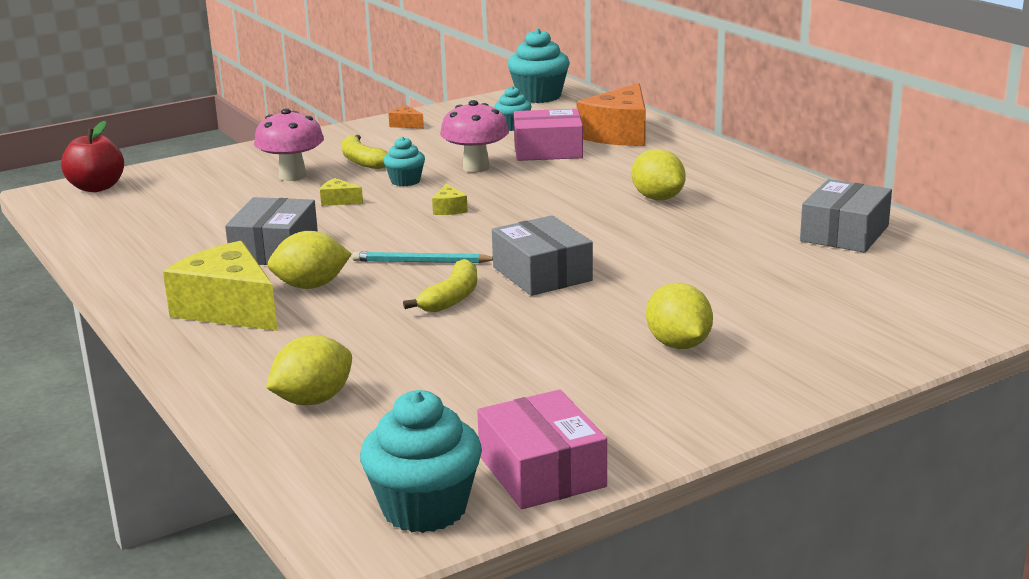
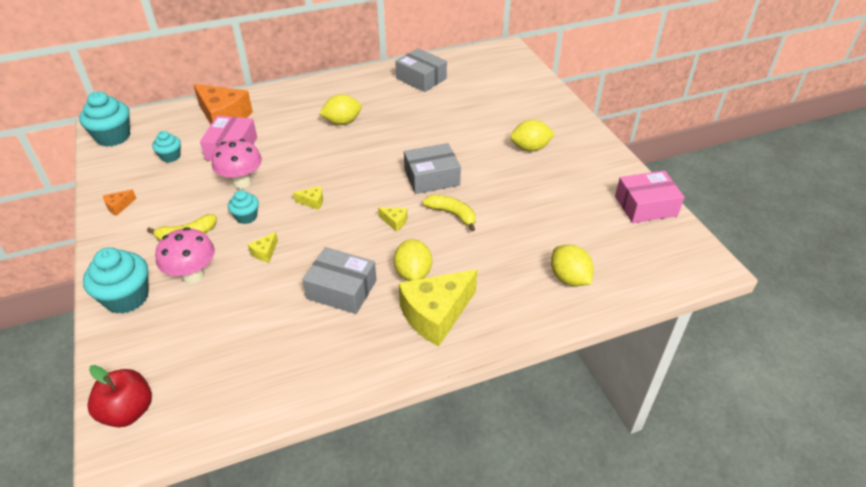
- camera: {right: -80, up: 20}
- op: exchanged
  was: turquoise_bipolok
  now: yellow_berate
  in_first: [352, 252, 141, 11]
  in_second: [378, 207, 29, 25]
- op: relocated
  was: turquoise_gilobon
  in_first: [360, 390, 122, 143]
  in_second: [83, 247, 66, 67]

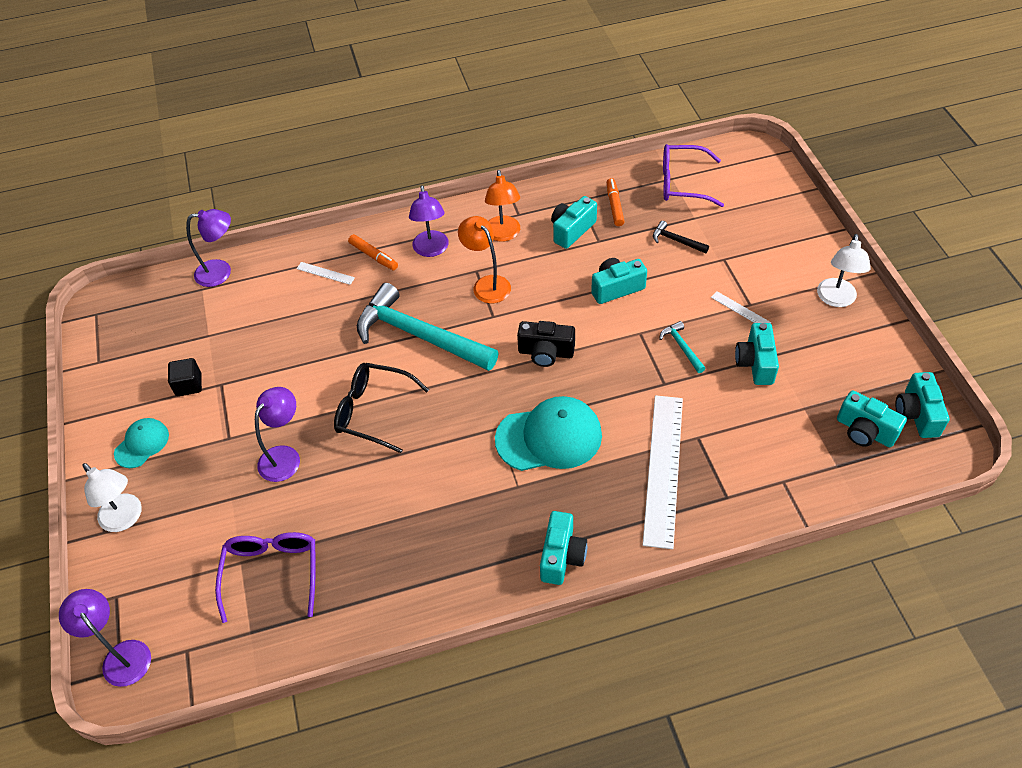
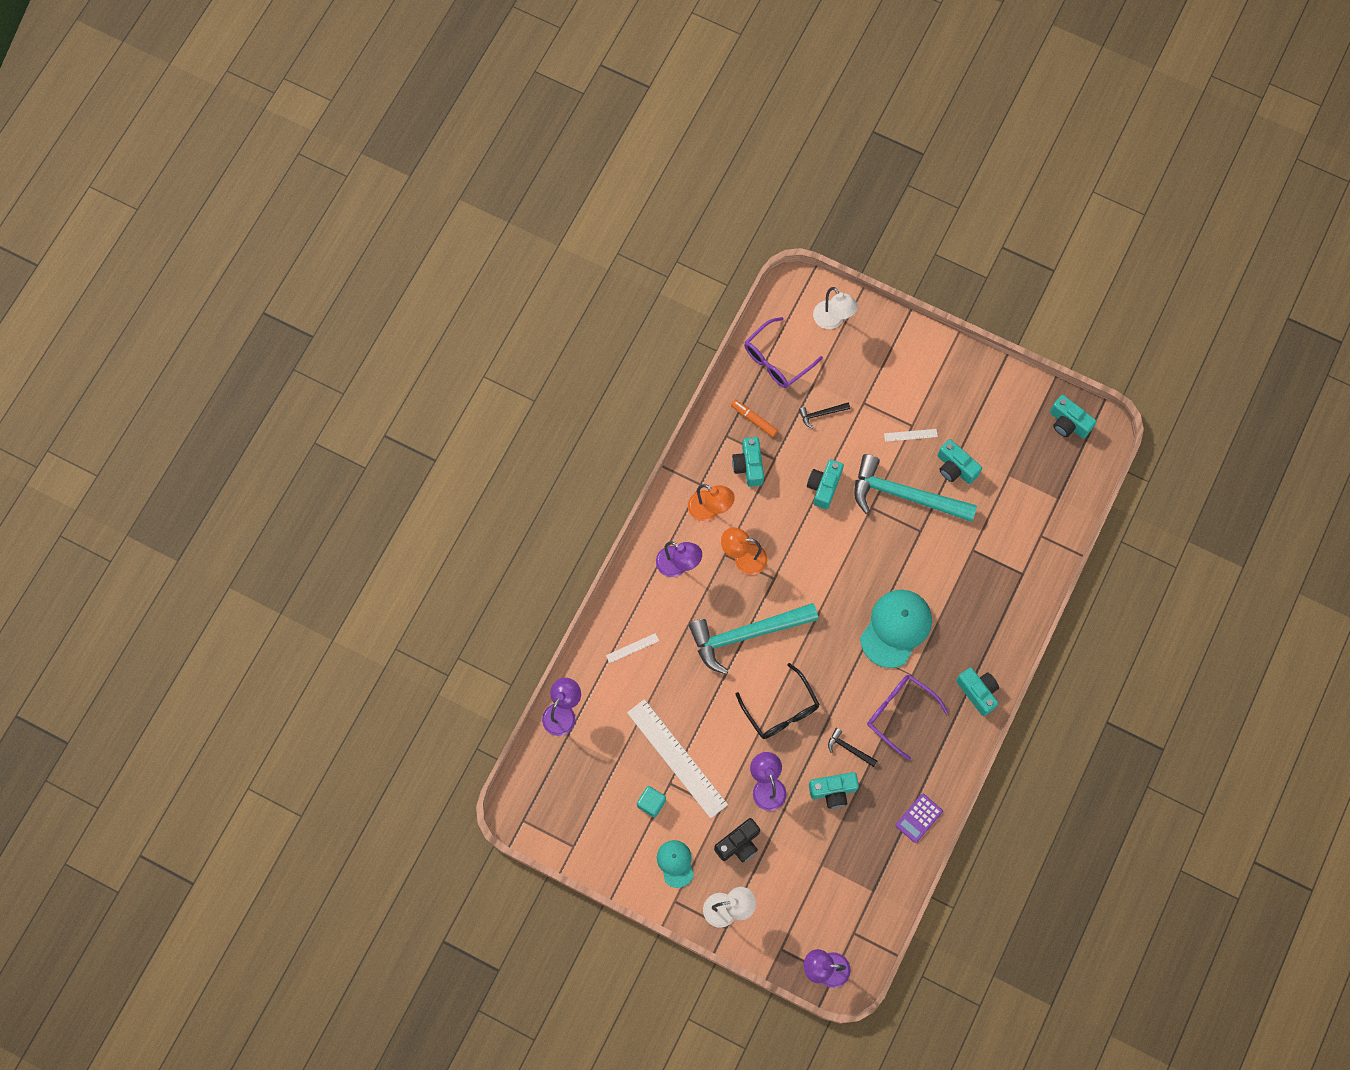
- camera: {right: -50, up: 20}
- op: missing
  was: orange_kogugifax
  in_first: [348, 234, 50, 36]
- op: relocated
  was: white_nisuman
  in_first: [817, 234, 54, 73]
  in_second: [813, 287, 45, 42]
- op: relocated
  was: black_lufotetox
  in_first: [517, 321, 58, 46]
  in_second: [714, 818, 46, 45]
- op: size
  was: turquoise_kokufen
  in_first: [659, 321, 47, 52]
  in_second: [854, 454, 123, 68]
  ratio: 2.44
- op: colour
  was: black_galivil
  now: turquoise_galivil
  in_first: [168, 358, 34, 38]
  in_second: [637, 786, 29, 32]
- op: spun
  was: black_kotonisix
  in_first: [334, 363, 95, 90]
  in_second: [735, 663, 85, 76]
  clockwise: -90
- op: relocated
  was: turquoise_lufotetox
  in_first: [837, 390, 70, 57]
  in_second: [809, 772, 50, 36]
- op: relocated
  was: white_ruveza
  in_first: [643, 395, 40, 154]
  in_second: [627, 699, 101, 120]
- op: relocated
  was: purple_kotonisix
  in_first: [215, 532, 100, 91]
  in_second: [867, 674, 81, 86]
- op: appeared
  now: black_kokufen
  in_second: [828, 728, 49, 39]
- op: appeared
  now: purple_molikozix
  in_second: [895, 794, 48, 49]

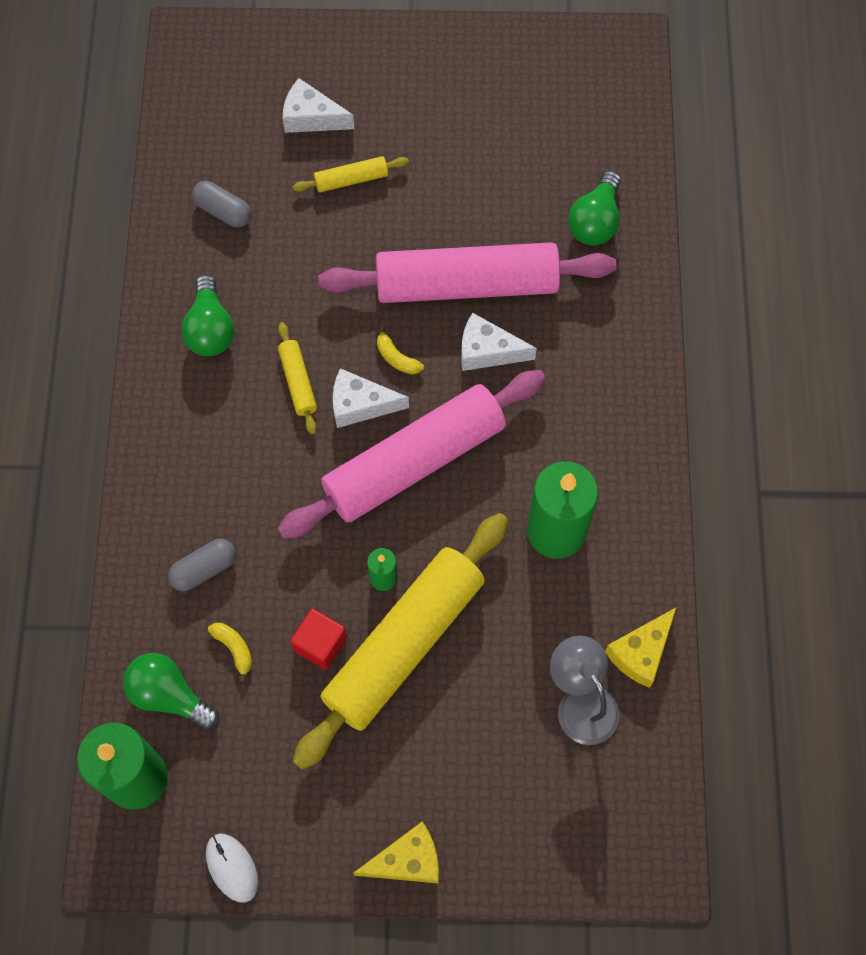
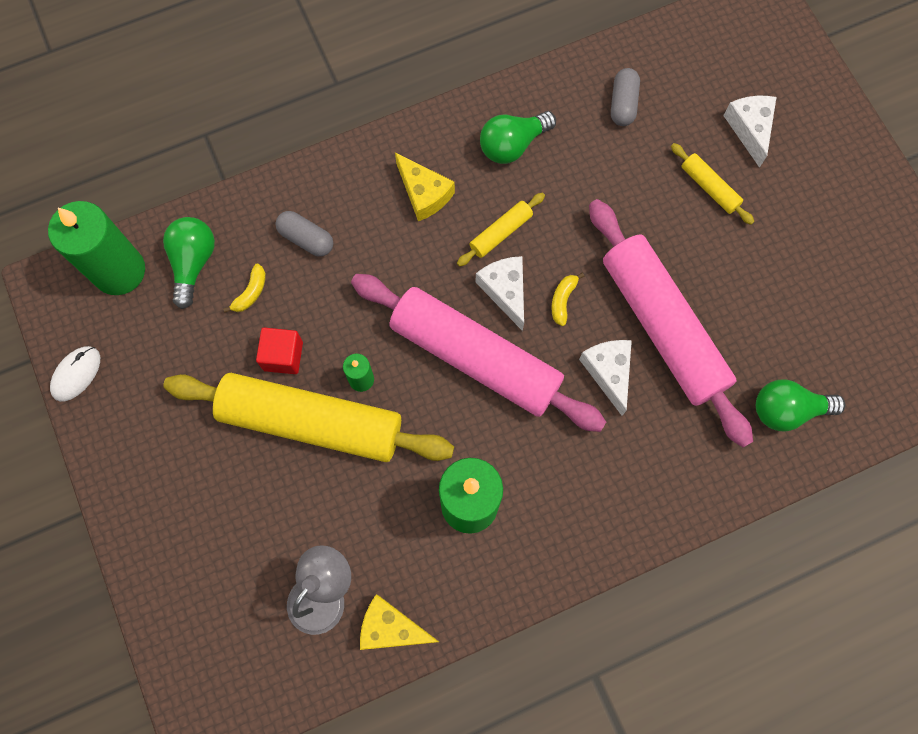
- camera: {right: 65, up: 5}
- op: relocated
  was: yellow_berate
  in_first: [354, 821, 85, 62]
  in_second: [395, 152, 60, 69]

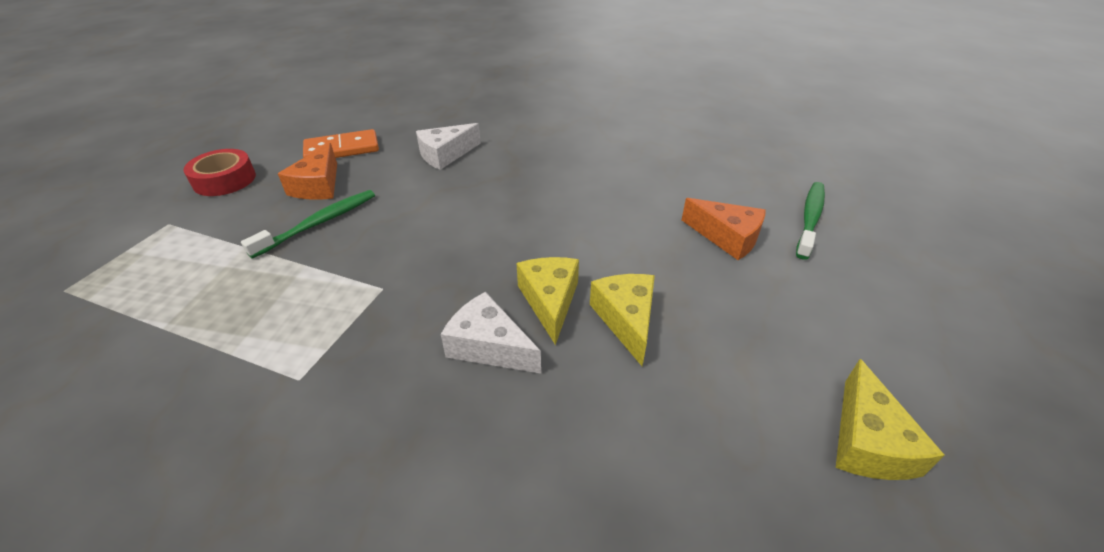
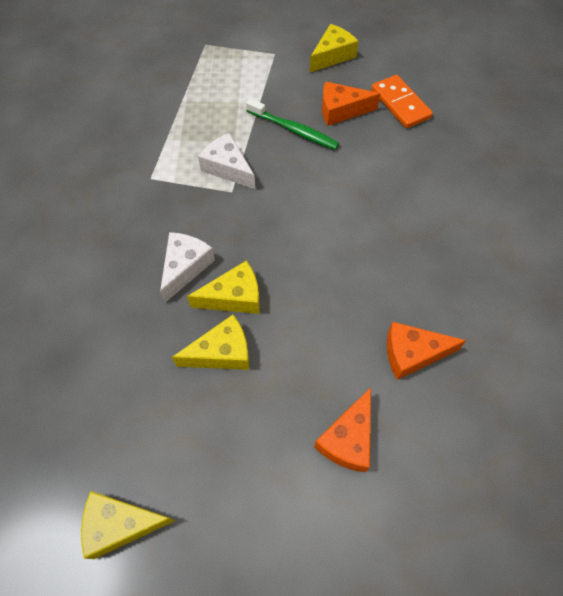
- camera: {right: 80, up: 20}
- op: relocated
  was: white_berate
  in_first: [416, 123, 65, 47]
  in_second: [198, 133, 57, 56]
- op: exchanged
  was: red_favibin
  now: yellow_berate
  in_first: [183, 149, 73, 47]
  in_second: [310, 24, 49, 48]
- op: missing
  was: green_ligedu
  in_first: [796, 182, 29, 78]
- op: appeared
  now: orange_berate
  in_second: [387, 322, 79, 58]

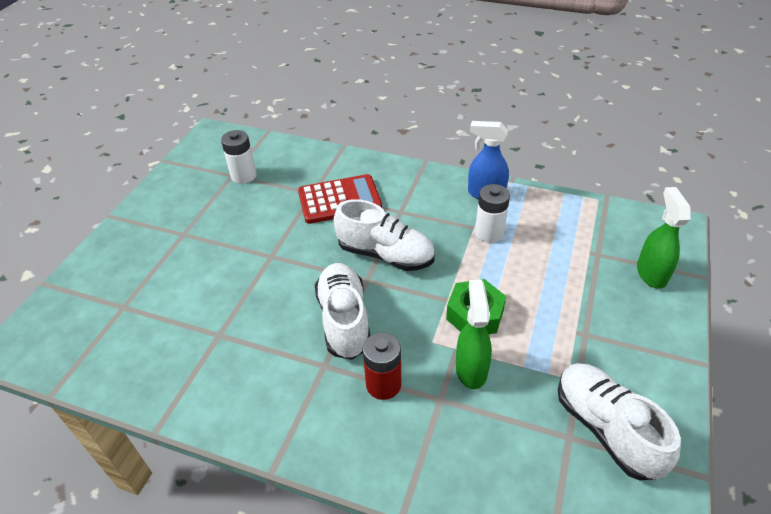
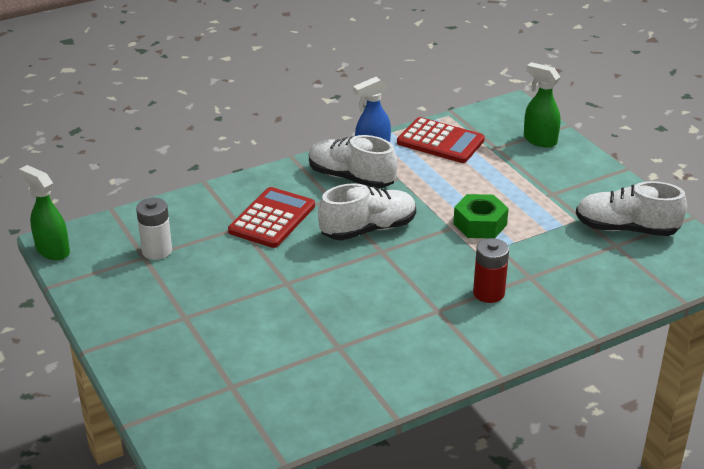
- camera: {right: -50, up: -10}
- op: missing
  was: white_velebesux
  in_first: [475, 184, 35, 59]
- op: relocated
  was: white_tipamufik
  in_first: [315, 263, 55, 97]
  in_second: [309, 135, 89, 53]
- op: relocated
  was: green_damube
  in_first: [456, 280, 36, 109]
  in_second: [19, 165, 51, 95]
- op: appeared
  now: red_molikozix
  in_second: [397, 117, 88, 46]

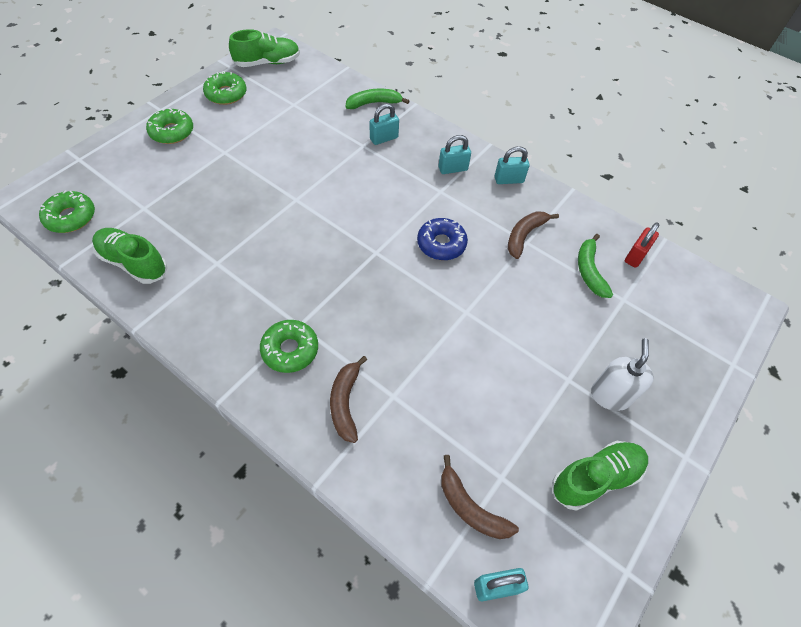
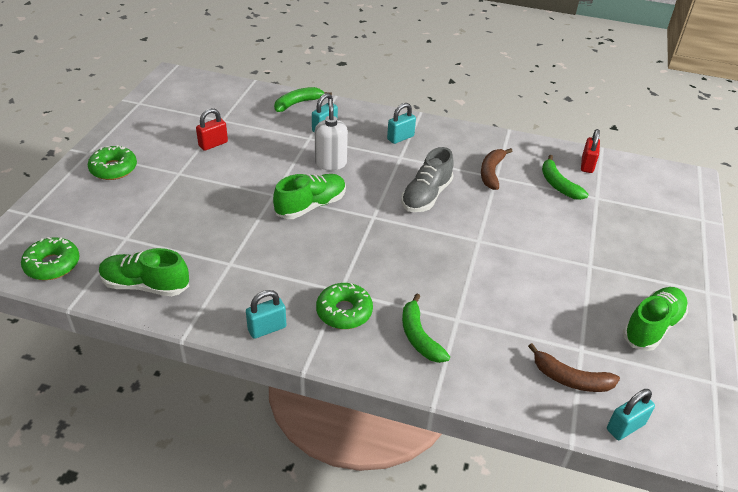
- camera: {right: -20, up: -15}
- op: relocated
  was: green_tipamufik
  in_first: [229, 29, 71, 38]
  in_second: [273, 174, 73, 45]
- op: missing
  was: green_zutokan
  in_first: [203, 71, 43, 34]
- op: relocated
  was: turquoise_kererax
  in_first: [495, 146, 34, 38]
  in_second: [246, 290, 40, 49]
- op: exchanged
  was: blue_zutokan
  now: grey_tipamufik
  in_first: [417, 218, 51, 42]
  in_second: [401, 147, 53, 65]
- op: relocated
  was: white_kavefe
  in_first: [591, 338, 63, 73]
  in_second: [315, 99, 33, 71]
- op: colour
  was: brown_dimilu
  now: green_dimilu
  in_first: [330, 356, 37, 87]
  in_second: [402, 294, 48, 69]
- op: appeared
  now: red_kererax
  in_second: [196, 108, 32, 43]

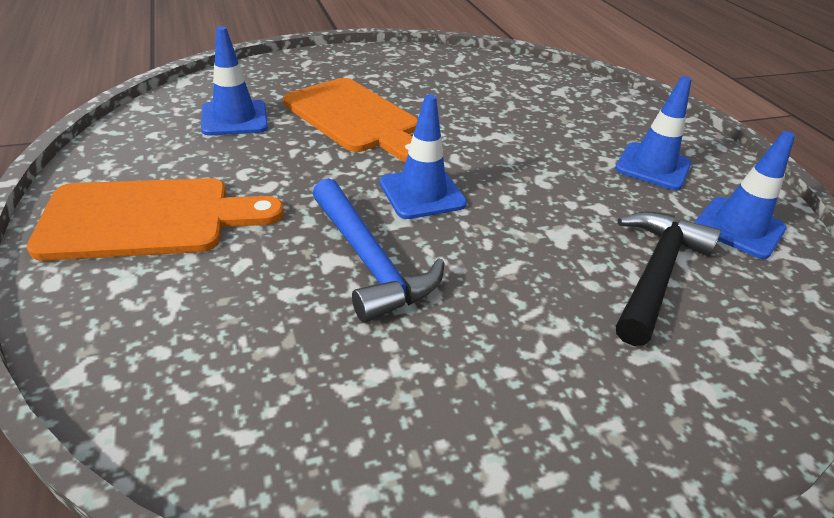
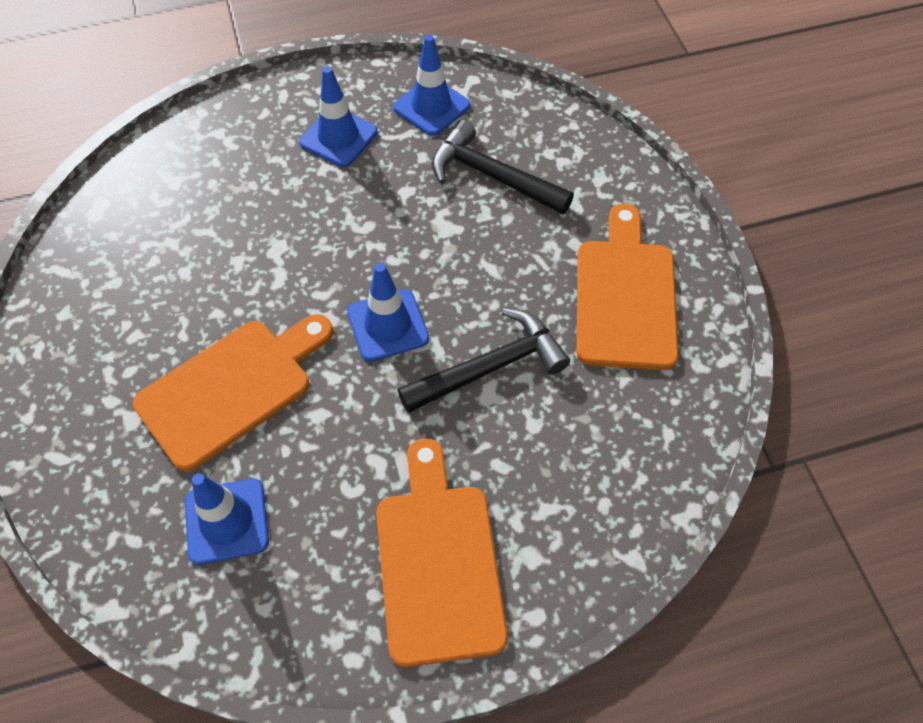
- camera: {right: -85, up: 20}
- op: colour
  was: blue_kokufen
  now: black_kokufen
  in_first: [312, 178, 133, 145]
  in_second: [398, 308, 172, 105]
- op: appeared
  now: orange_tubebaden
  in_second: [576, 204, 103, 166]

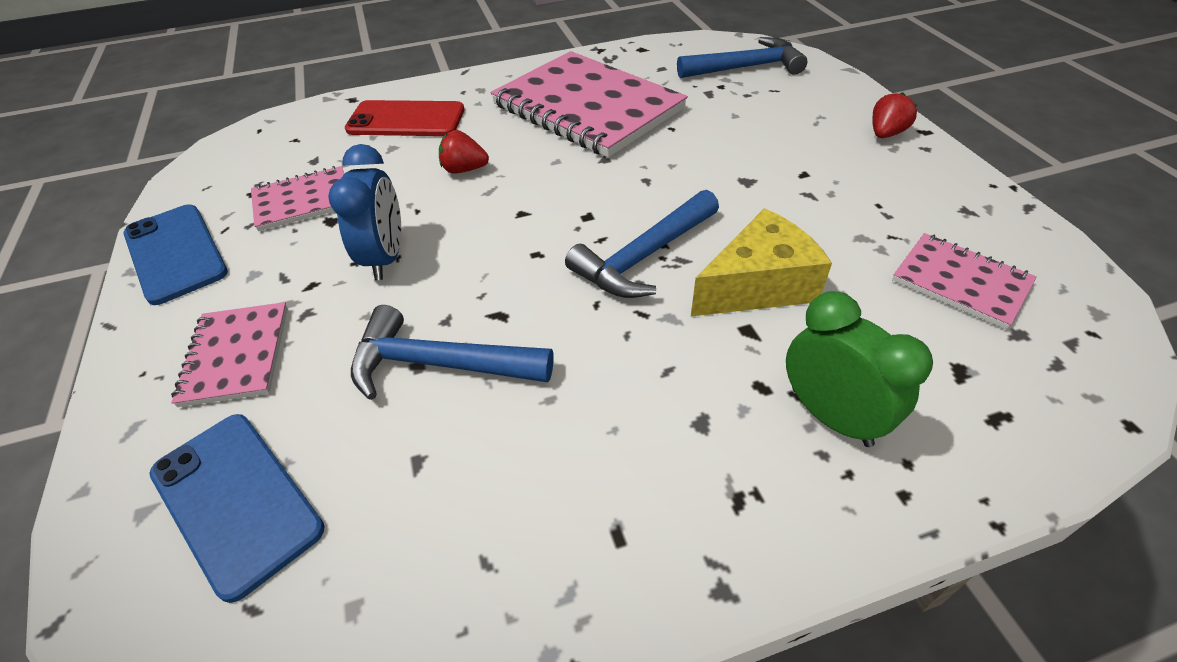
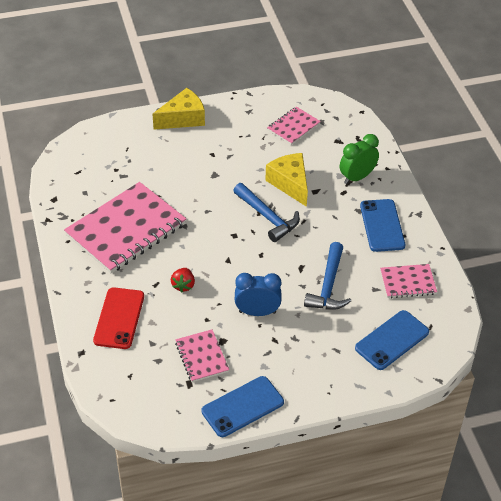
- camera: {right: -90, up: 0}
- op: missing
  was: blue_kokufen
  in_first: [677, 37, 130, 41]
- op: exchanged
  was: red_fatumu
  now: yellow_berate
  in_first: [872, 92, 45, 46]
  in_second: [153, 88, 52, 42]
- op: relocated
  was: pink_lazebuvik
  in_first: [171, 302, 117, 105]
  in_second: [380, 264, 57, 34]
- op: appeared
  now: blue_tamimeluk
  in_second: [360, 199, 45, 53]

